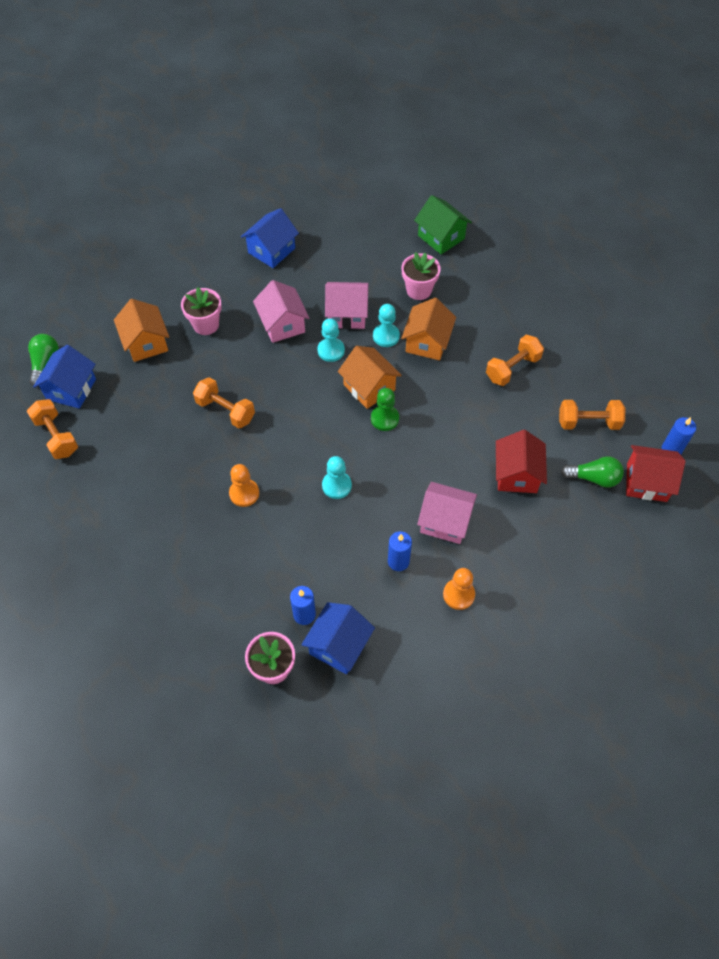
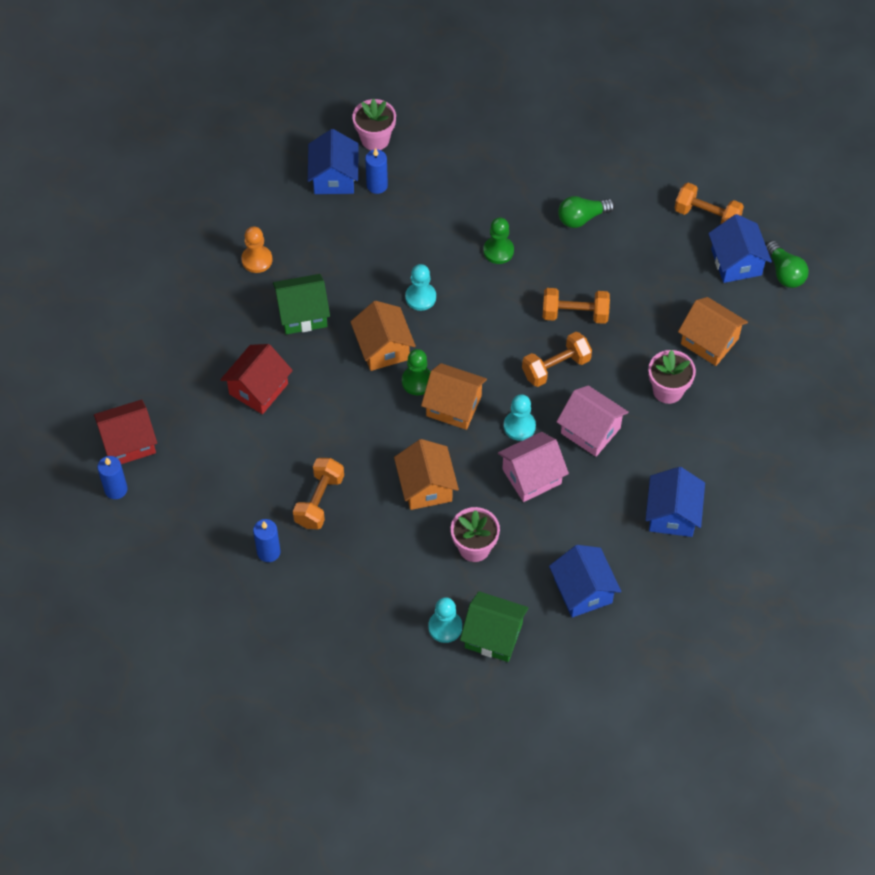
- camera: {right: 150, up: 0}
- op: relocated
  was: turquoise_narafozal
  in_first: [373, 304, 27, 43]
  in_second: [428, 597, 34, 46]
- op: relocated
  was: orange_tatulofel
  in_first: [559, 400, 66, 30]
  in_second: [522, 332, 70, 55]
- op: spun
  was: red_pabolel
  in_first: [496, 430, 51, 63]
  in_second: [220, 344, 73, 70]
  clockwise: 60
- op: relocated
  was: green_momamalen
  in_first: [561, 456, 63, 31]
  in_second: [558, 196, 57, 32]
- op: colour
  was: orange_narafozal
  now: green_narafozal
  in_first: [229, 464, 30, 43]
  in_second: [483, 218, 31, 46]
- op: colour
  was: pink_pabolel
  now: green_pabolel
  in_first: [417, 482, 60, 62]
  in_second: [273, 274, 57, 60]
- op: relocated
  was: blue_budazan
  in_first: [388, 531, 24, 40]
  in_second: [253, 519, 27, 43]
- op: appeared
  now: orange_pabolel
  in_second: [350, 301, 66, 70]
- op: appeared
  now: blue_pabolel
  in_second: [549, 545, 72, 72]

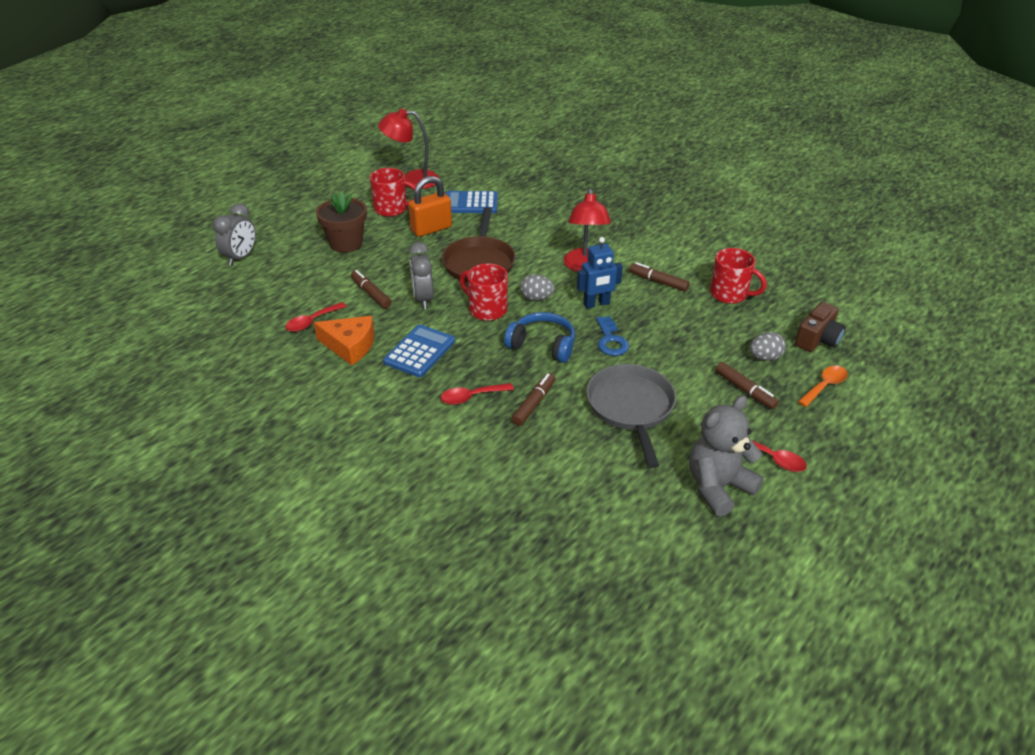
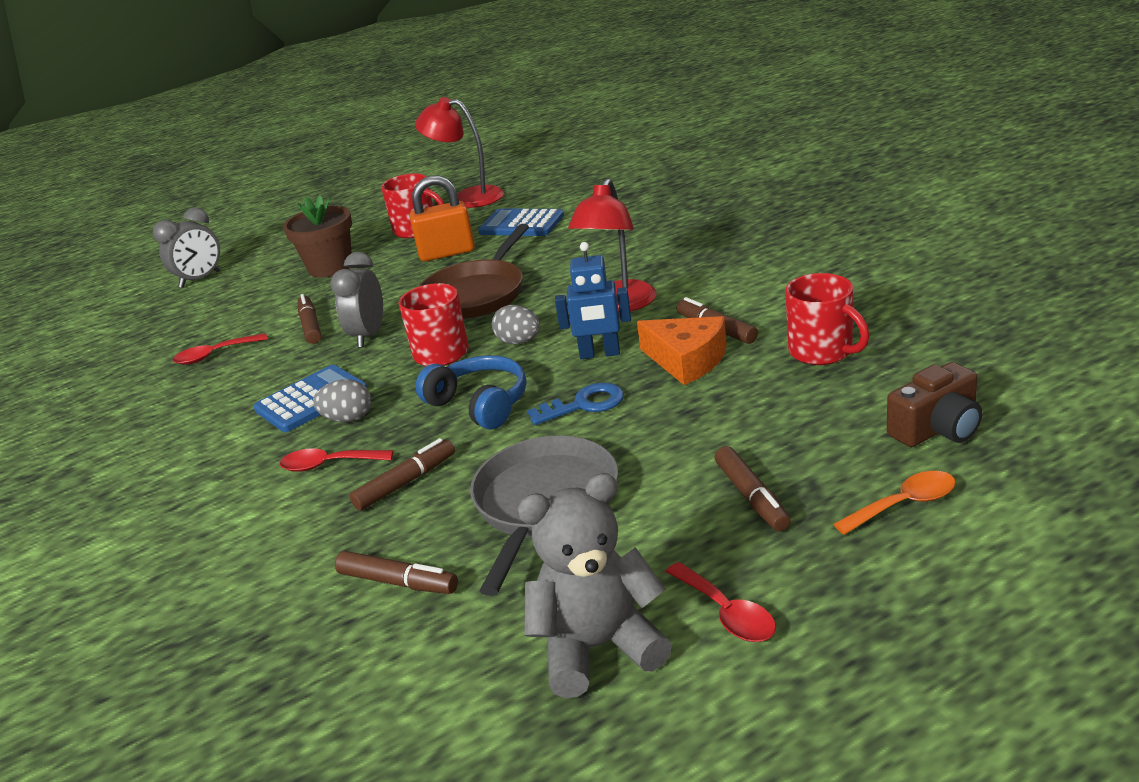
- camera: {right: 25, up: -10}
- op: relocated
  was: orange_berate
  in_first: [314, 316, 60, 49]
  in_second: [637, 316, 90, 69]
- op: spun
  was: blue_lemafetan
  in_first: [596, 316, 33, 40]
  in_second: [528, 383, 96, 42]
  clockwise: -120
- op: relocated
  was: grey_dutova
  in_first: [750, 332, 36, 29]
  in_second: [313, 379, 58, 43]
- op: appeared
  now: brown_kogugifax
  in_second: [335, 551, 123, 43]

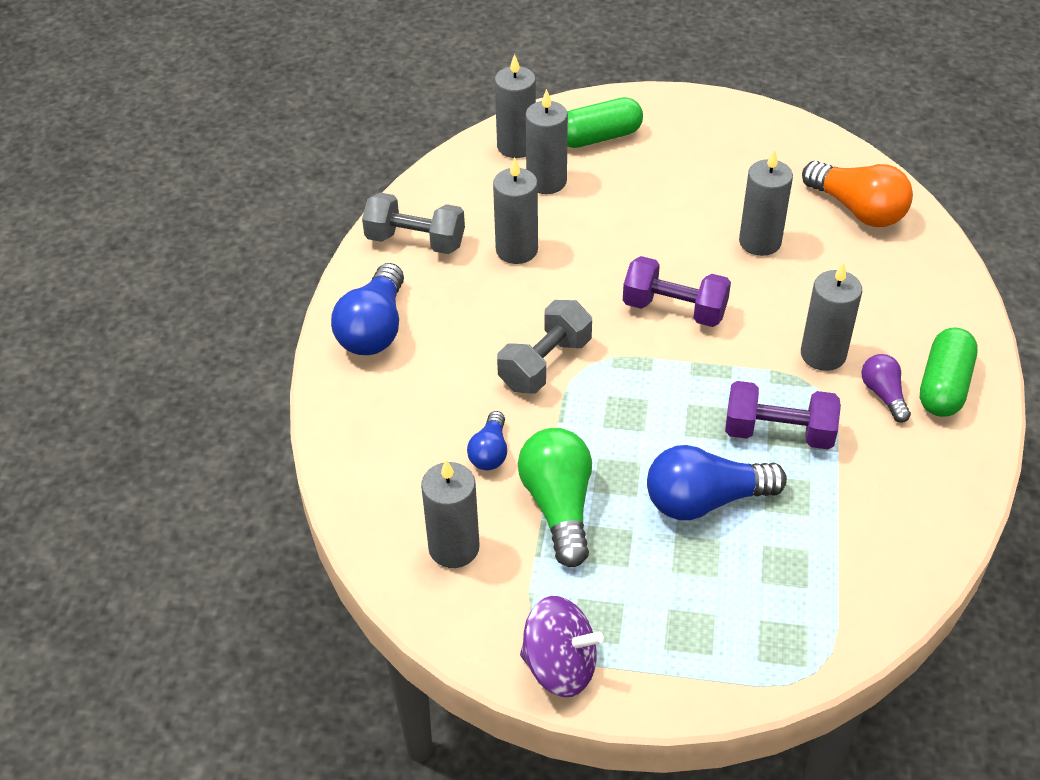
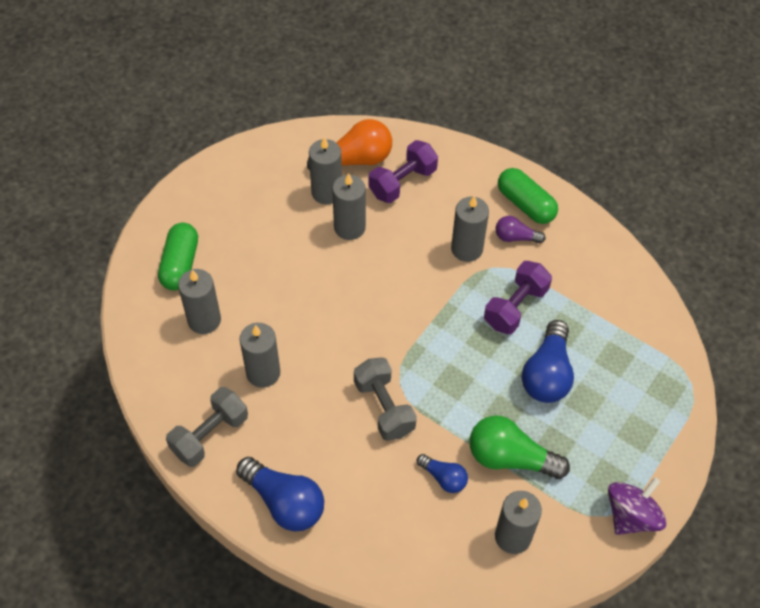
- camera: {right: -65, up: 10}
- op: relocated
  was: grey_budazan
  in_first: [495, 54, 41, 104]
  in_second: [309, 137, 33, 68]
- op: relocated
  was: purple_tatulofel
  in_first: [623, 256, 108, 71]
  in_second: [368, 140, 70, 63]

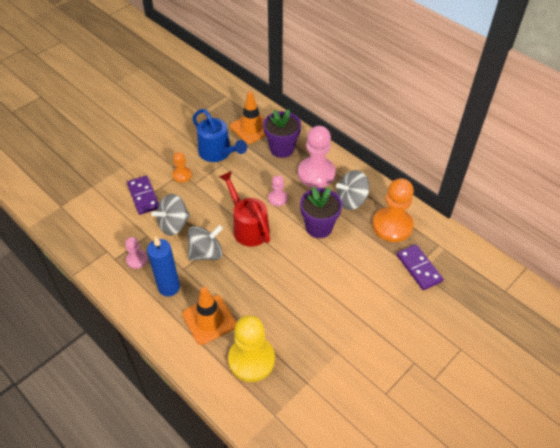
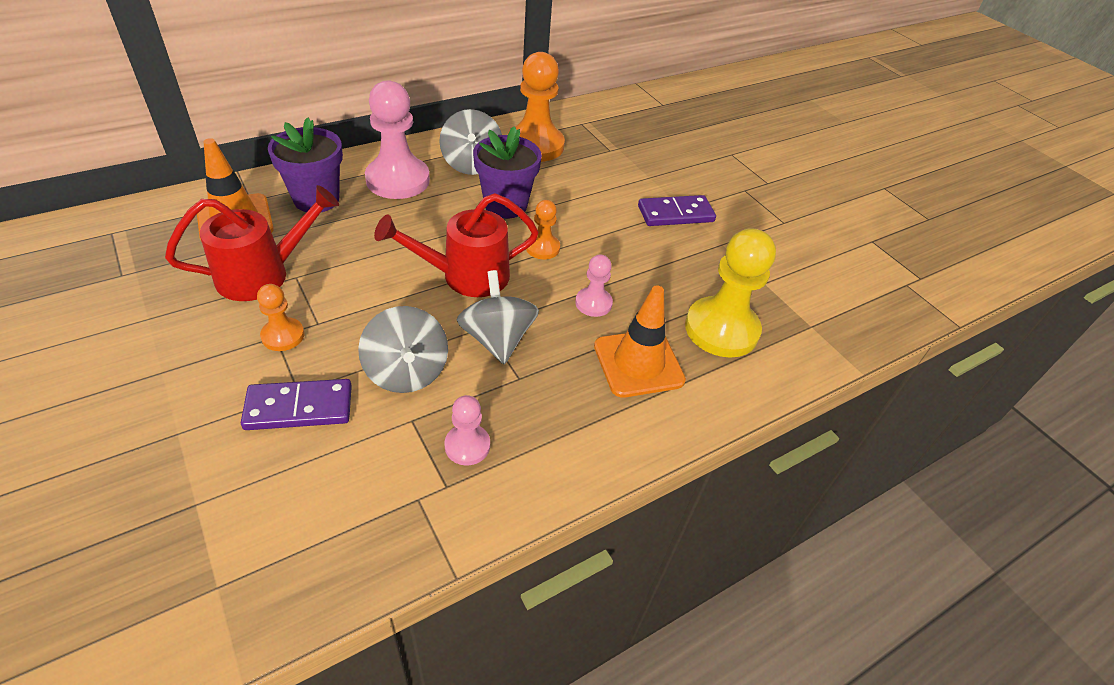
- camera: {right: -80, up: -5}
- op: colour
  was: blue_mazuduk
  now: red_mazuduk
  in_first: [192, 109, 55, 53]
  in_second: [165, 185, 174, 116]
- op: relocated
  was: pink_narafozal
  in_first: [268, 175, 20, 31]
  in_second: [575, 255, 38, 62]
- op: missing
  was: blue_budazan
  in_first: [147, 236, 33, 60]
- op: relocated
  was: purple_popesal
  in_first: [397, 244, 46, 46]
  in_second: [638, 195, 78, 31]
- op: appeared
  now: orange_narafozal
  in_second: [526, 200, 34, 59]

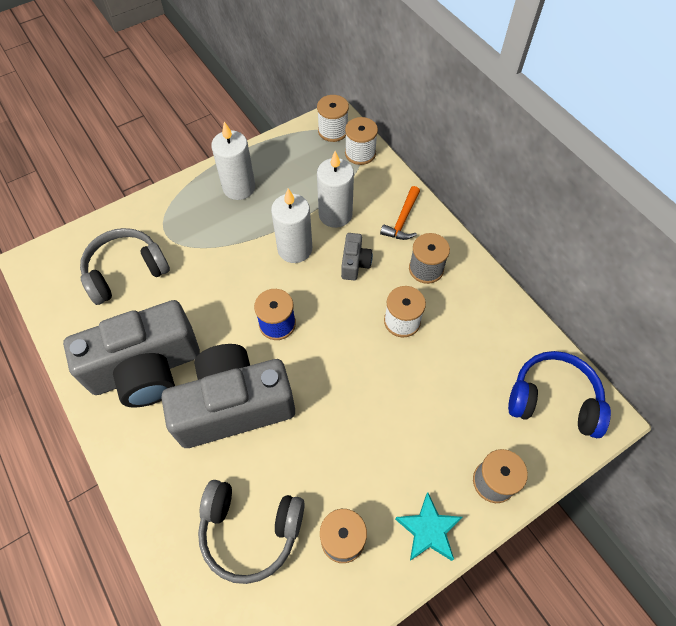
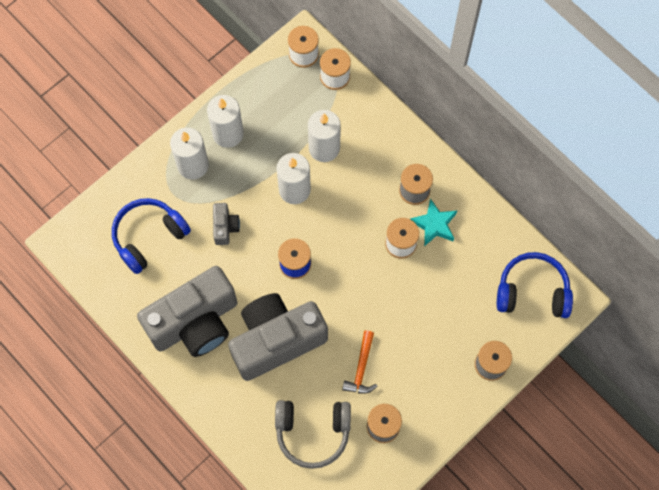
- camera: {right: -10, up: 10}
- op: relocated
  was: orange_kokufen
  in_first: [380, 186, 40, 54]
  in_second: [342, 330, 35, 64]
- op: colour
  was: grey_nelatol
  now: blue_nelatol
  in_first: [80, 228, 90, 77]
  in_second: [112, 198, 79, 76]
- op: relocated
  was: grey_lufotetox
  in_first: [341, 233, 32, 47]
  in_second: [213, 203, 27, 42]
- op: relocated
  was: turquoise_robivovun
  in_first: [395, 493, 68, 68]
  in_second: [410, 198, 47, 48]
- op: appeared
  now: white_budazan
  in_second: [170, 127, 39, 53]

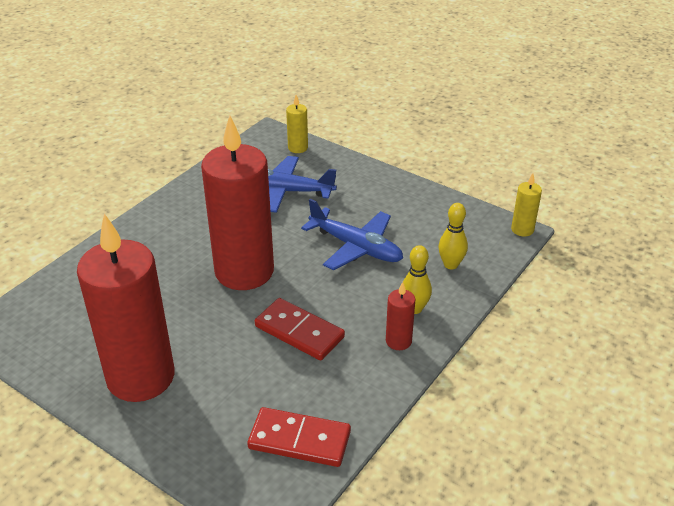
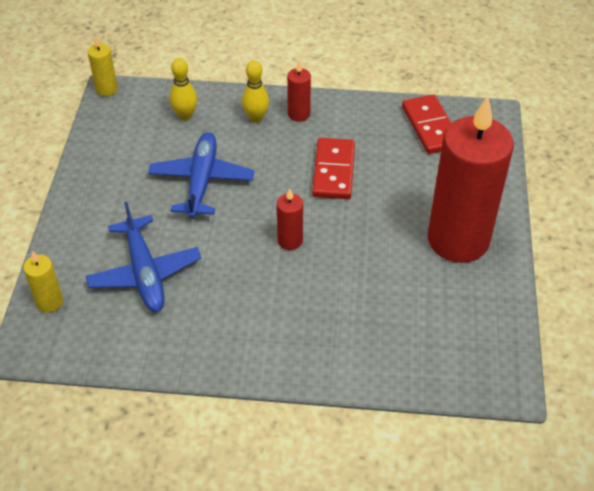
- camera: {right: -120, up: 10}
- op: size
  was: red_budazan
  in_first: [201, 115, 73, 175]
  in_second: [277, 188, 26, 62]
  ratio: 0.41

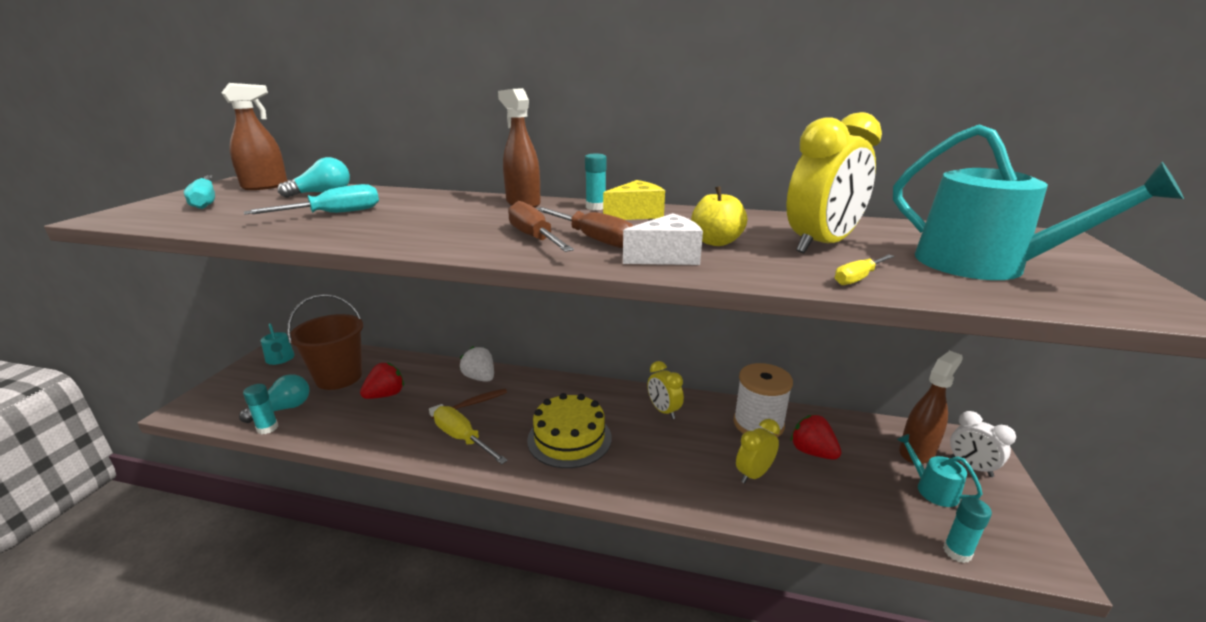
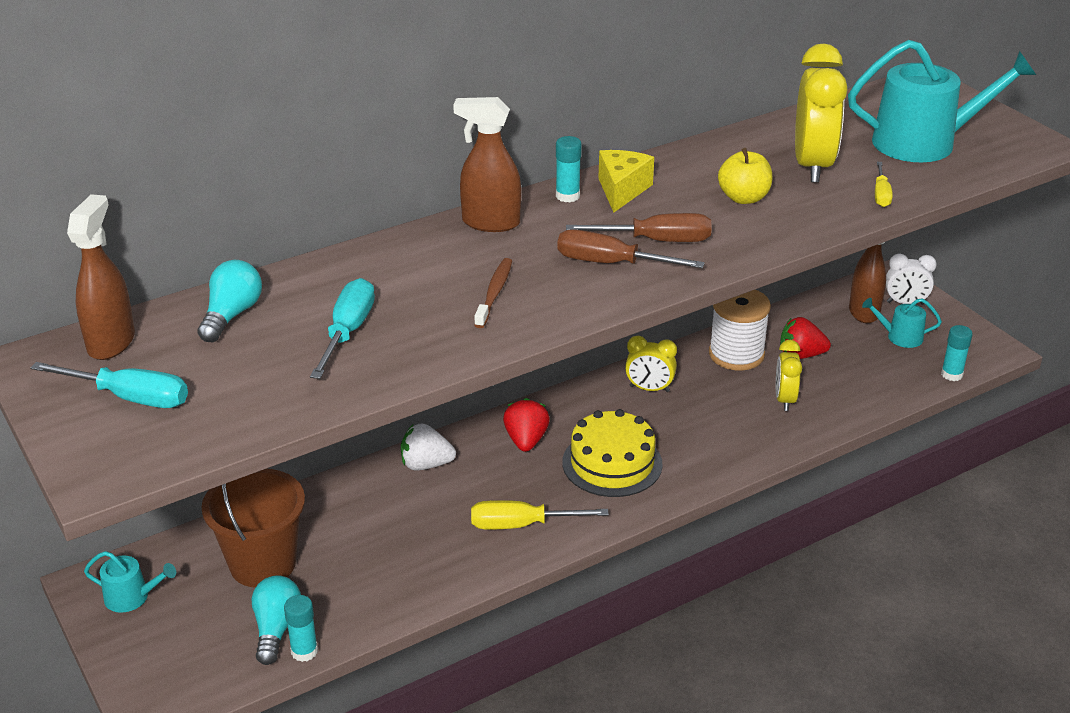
- camera: {right: -45, up: 10}
- op: missing
  was: white_berate
  in_first: [623, 213, 80, 52]
- op: relocated
  was: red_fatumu
  in_first: [360, 362, 44, 37]
  in_second: [503, 398, 47, 54]
- op: relocated
  was: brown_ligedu
  in_first: [429, 389, 78, 29]
  in_second: [474, 258, 38, 70]

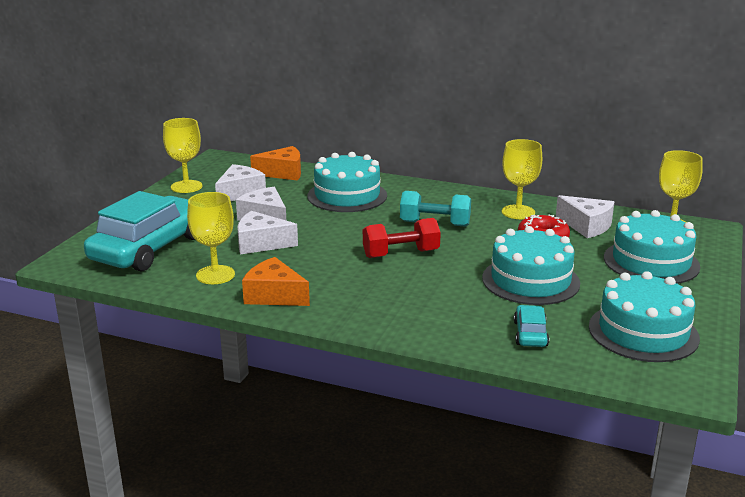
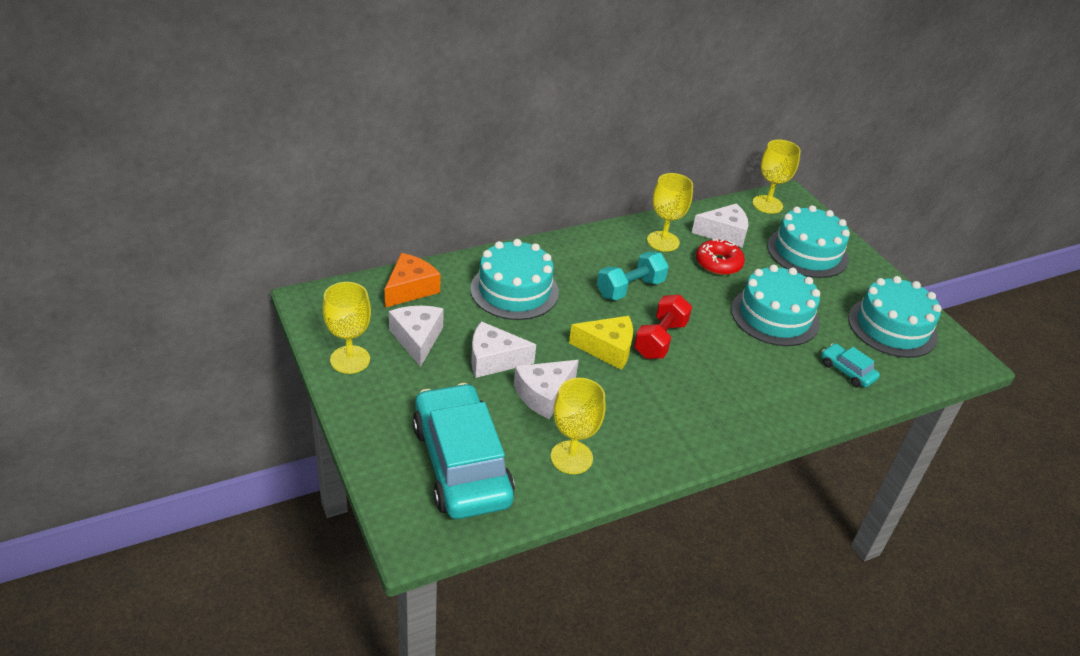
- camera: {right: -50, up: 15}
- op: missing
  was: orange_berate
  in_first: [242, 257, 68, 49]
- op: appeared
  now: yellow_berate
  in_second: [569, 316, 64, 54]

